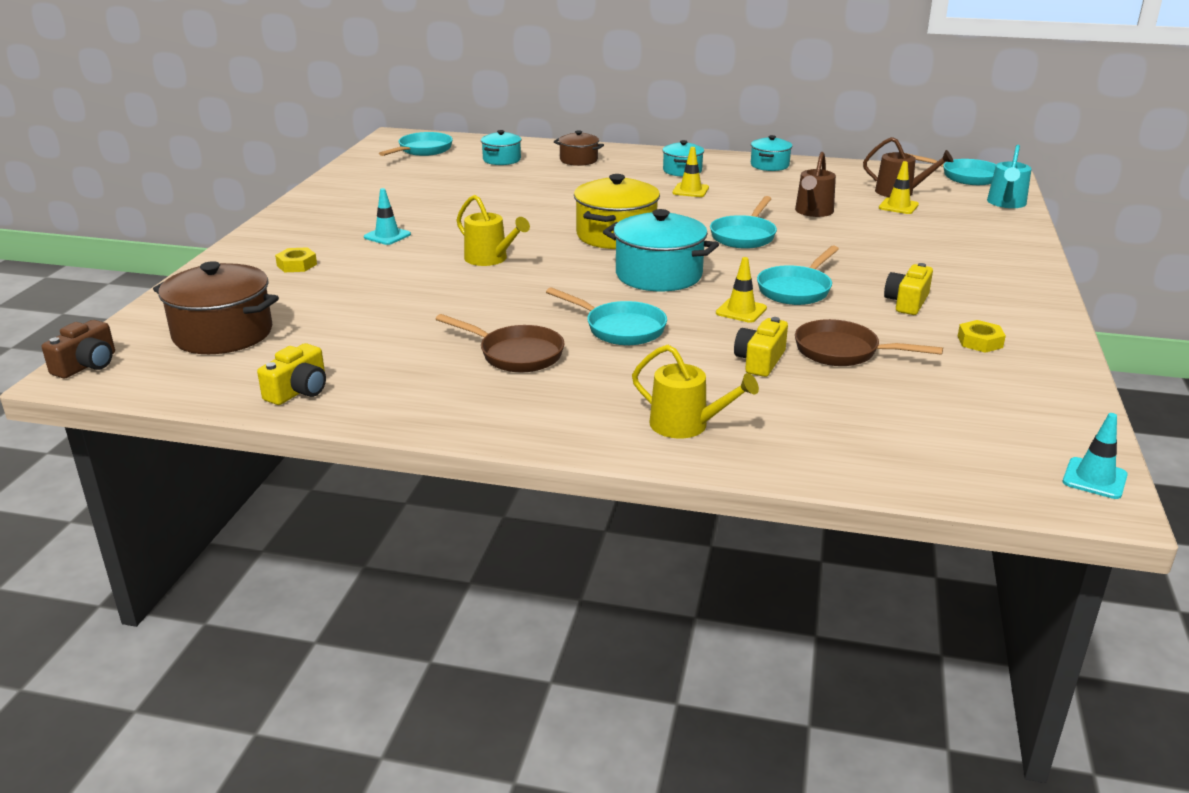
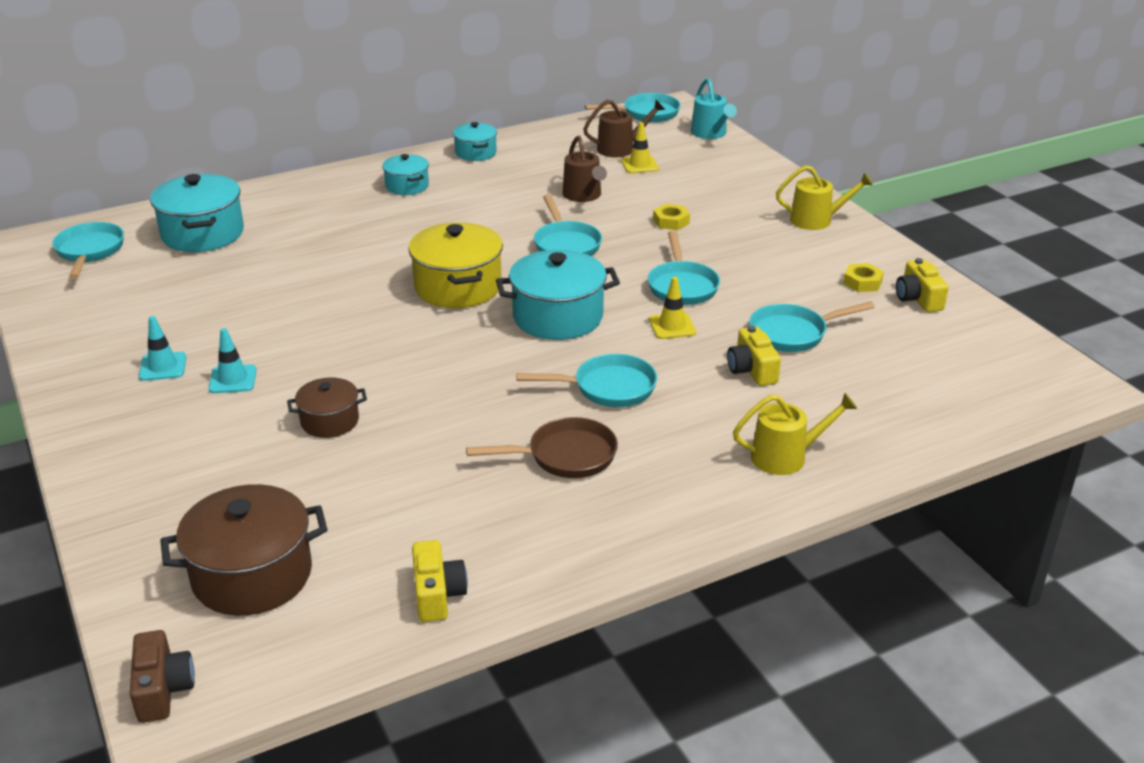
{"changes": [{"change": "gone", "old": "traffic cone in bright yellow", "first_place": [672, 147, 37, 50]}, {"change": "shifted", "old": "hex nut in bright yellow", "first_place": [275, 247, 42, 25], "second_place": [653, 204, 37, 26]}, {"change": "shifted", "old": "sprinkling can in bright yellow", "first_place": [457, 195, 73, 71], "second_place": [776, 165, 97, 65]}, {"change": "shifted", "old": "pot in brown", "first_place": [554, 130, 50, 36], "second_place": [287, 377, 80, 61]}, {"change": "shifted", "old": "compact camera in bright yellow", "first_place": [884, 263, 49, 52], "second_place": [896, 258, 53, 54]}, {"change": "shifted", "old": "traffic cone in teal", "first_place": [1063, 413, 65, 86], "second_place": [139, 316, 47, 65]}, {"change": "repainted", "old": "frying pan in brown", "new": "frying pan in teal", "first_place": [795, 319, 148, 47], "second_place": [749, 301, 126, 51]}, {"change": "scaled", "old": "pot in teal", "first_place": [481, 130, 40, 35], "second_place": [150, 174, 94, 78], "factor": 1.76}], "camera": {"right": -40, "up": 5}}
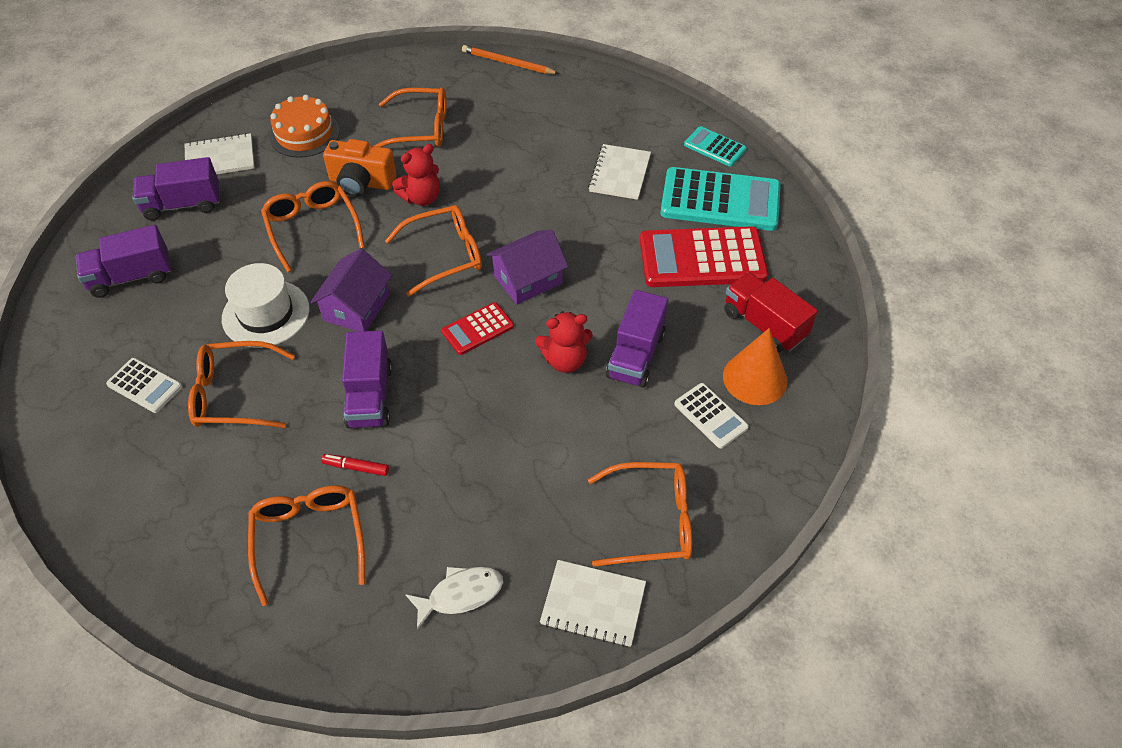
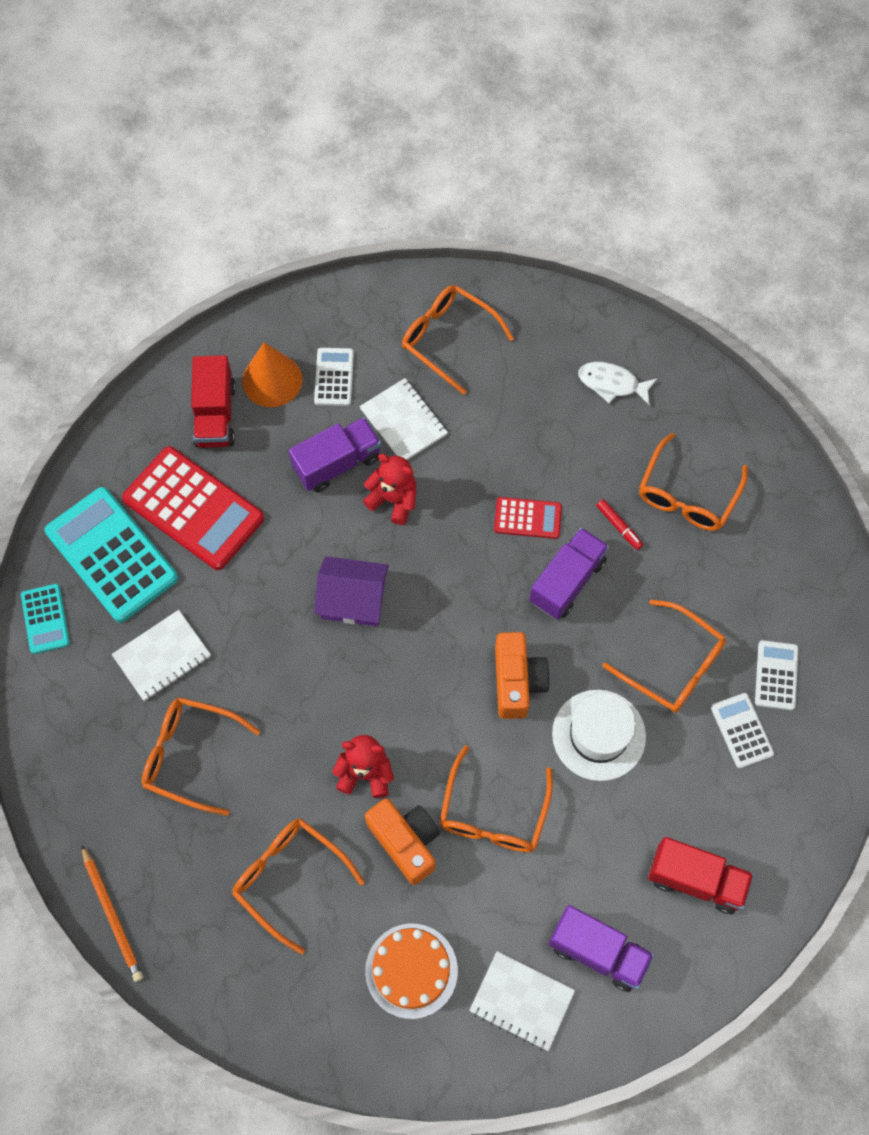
{"changes": [{"change": "new", "new": "adding machine in snow-white", "second_place": [755, 640, 44, 70]}, {"change": "shifted", "old": "glasses in orange", "first_place": [385, 205, 97, 92], "second_place": [142, 697, 118, 119]}, {"change": "shifted", "old": "adding machine in crimson", "first_place": [442, 302, 72, 53], "second_place": [494, 497, 68, 42]}, {"change": "shifted", "old": "exercise book in snow-white", "first_place": [540, 560, 106, 87], "second_place": [359, 378, 89, 82]}, {"change": "swapped", "old": "toy house in royal purple", "new": "compact camera in orange", "first_place": [310, 249, 82, 83], "second_place": [495, 632, 55, 87]}, {"change": "repainted", "old": "truck in royal purple", "new": "truck in crimson", "first_place": [76, 225, 95, 73], "second_place": [648, 837, 106, 77]}], "camera": {"right": -140, "up": 15}}
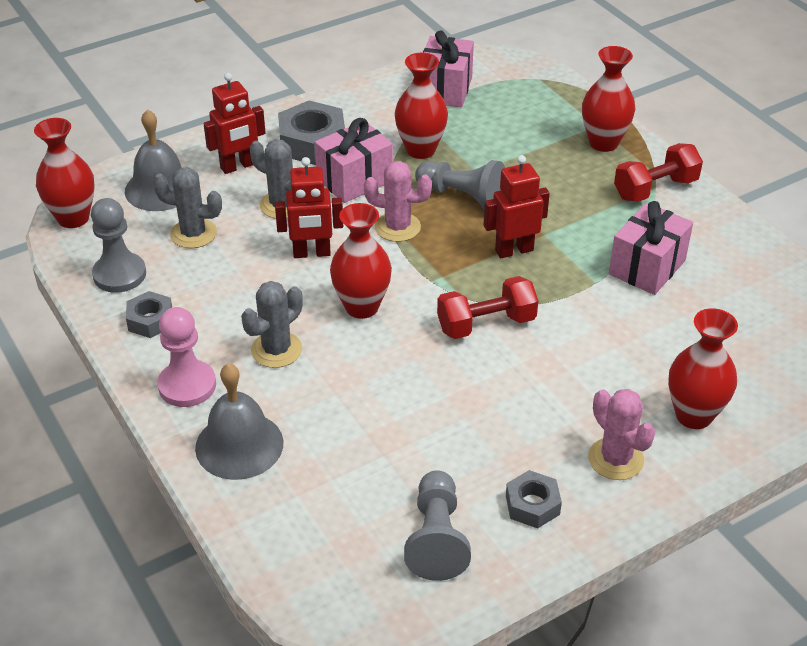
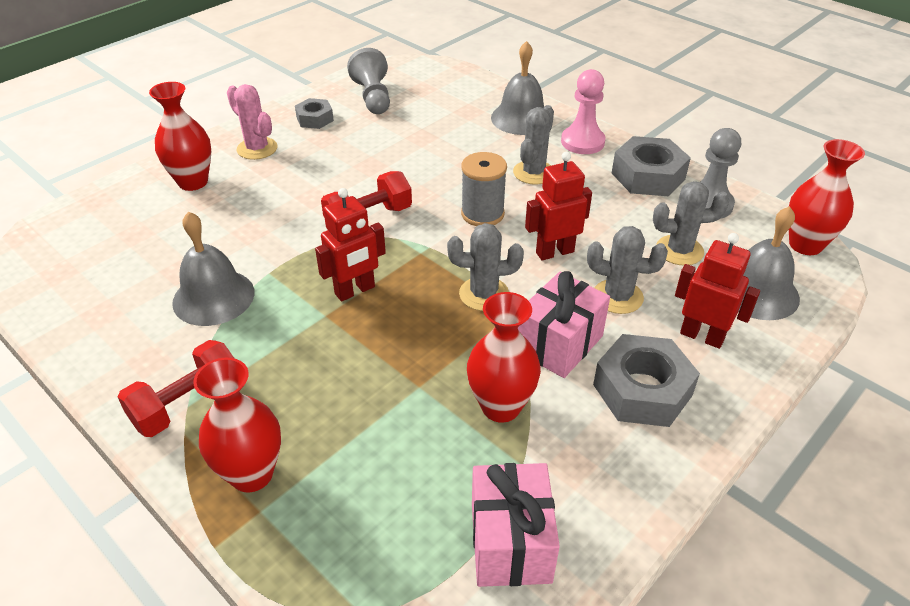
{"changes": [{"change": "gone", "old": "chess pawn in gray", "first_place": [415, 160, 90, 49]}, {"change": "swapped", "old": "tall vase in crimson", "new": "bobbin in gray", "first_place": [330, 203, 62, 116], "second_place": [461, 152, 46, 74]}, {"change": "swapped", "old": "wrapped gift in pink", "new": "hand bell in gray", "first_place": [609, 201, 84, 94], "second_place": [172, 211, 82, 115]}, {"change": "repainted", "old": "cactus in pink", "new": "cactus in gray", "first_place": [364, 161, 68, 81], "second_place": [447, 223, 77, 88]}, {"change": "rotated", "old": "toy robot in crimson", "first_place": [203, 73, 63, 101], "second_place": [675, 233, 85, 116], "degrees": 75}, {"change": "scaled", "old": "hex nut in gray", "first_place": [126, 291, 46, 47], "second_place": [612, 136, 79, 60], "factor": 1.72}], "camera": {"right": 165, "up": 0}}
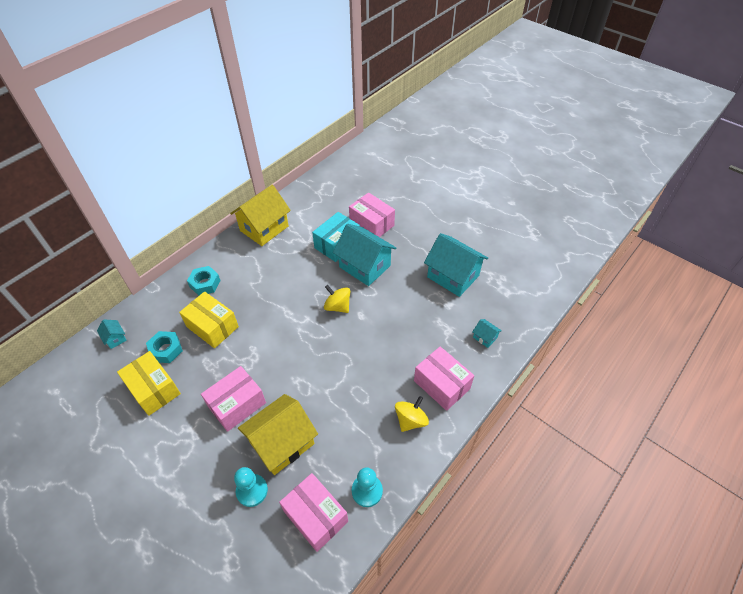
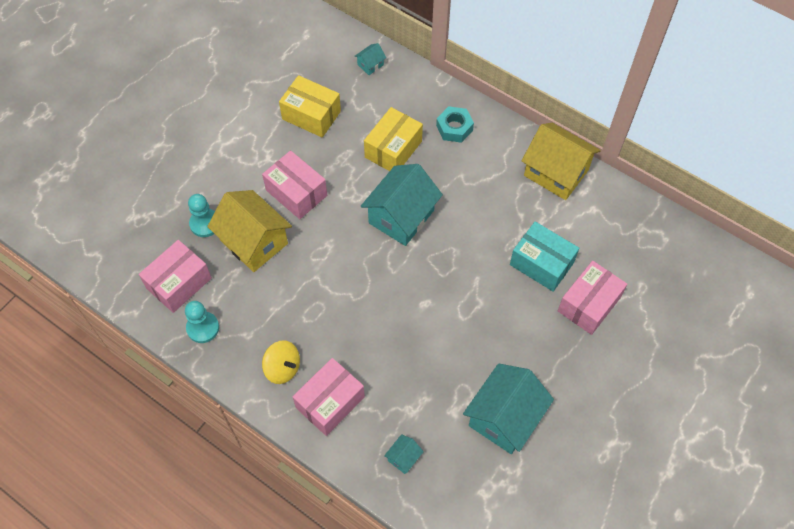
{"changes": [{"change": "gone", "old": "hex nut in teal", "first_place": [146, 331, 37, 32]}, {"change": "gone", "old": "toy top in bright yellow", "first_place": [324, 285, 26, 28]}, {"change": "shifted", "old": "toy house in teal", "first_place": [333, 224, 63, 62], "second_place": [361, 164, 82, 82]}, {"change": "rotated", "old": "parcel in bright yellow", "first_place": [117, 351, 64, 65], "second_place": [279, 75, 62, 63], "degrees": 75}], "camera": {"right": 85, "up": 10}}
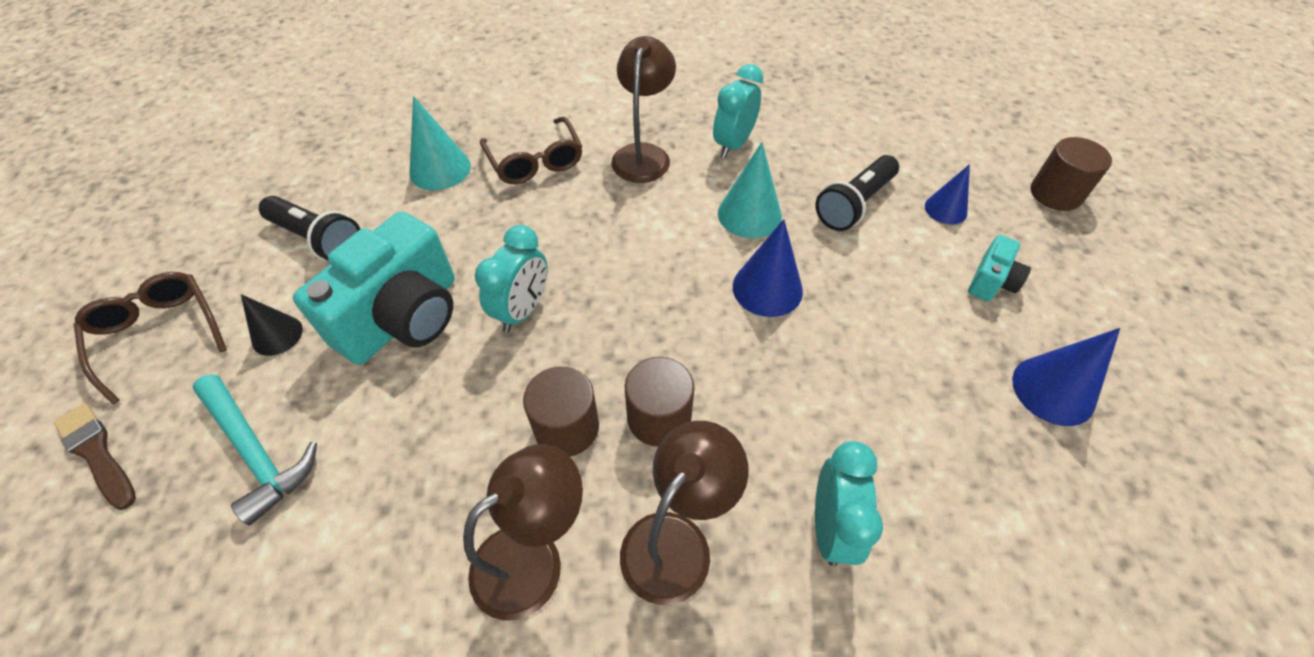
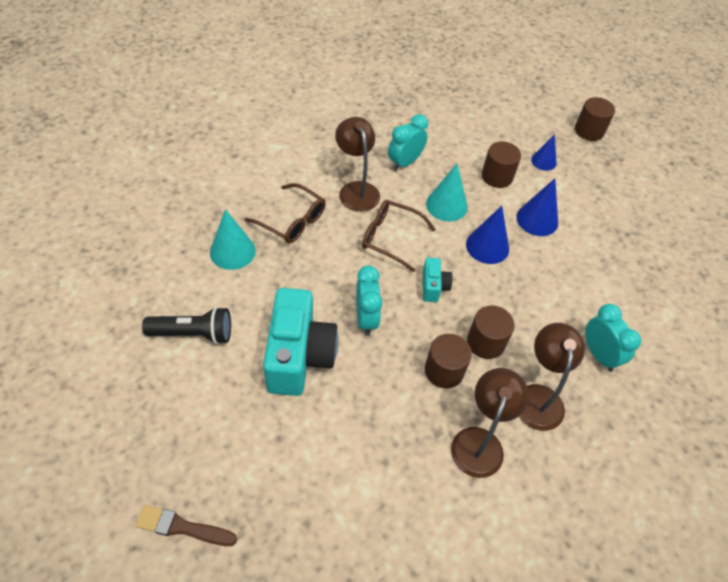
{"changes": [{"change": "gone", "old": "claw hammer in teal", "first_place": [192, 374, 125, 151]}, {"change": "gone", "old": "solid cone in black", "first_place": [241, 294, 62, 62]}, {"change": "shifted", "old": "glasses in brown", "first_place": [74, 272, 153, 132], "second_place": [362, 200, 74, 72]}, {"change": "shifted", "old": "compact camera in teal", "first_place": [968, 235, 63, 66], "second_place": [423, 258, 29, 44]}, {"change": "shifted", "old": "solid cone in blue", "first_place": [1012, 328, 108, 98], "second_place": [516, 179, 42, 57]}, {"change": "swapped", "old": "torch in black", "new": "solid cylinder in brown", "first_place": [815, 155, 84, 76], "second_place": [482, 142, 39, 46]}, {"change": "rotated", "old": "alarm clock in teal", "first_place": [713, 64, 50, 94], "second_place": [388, 114, 40, 57], "degrees": 45}], "camera": {"right": -35, "up": 0}}
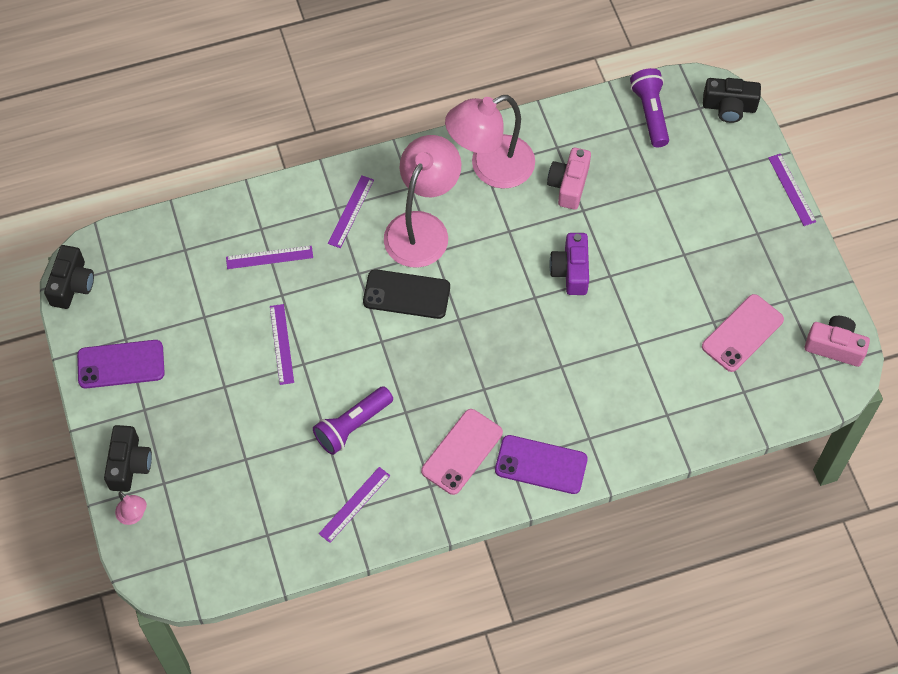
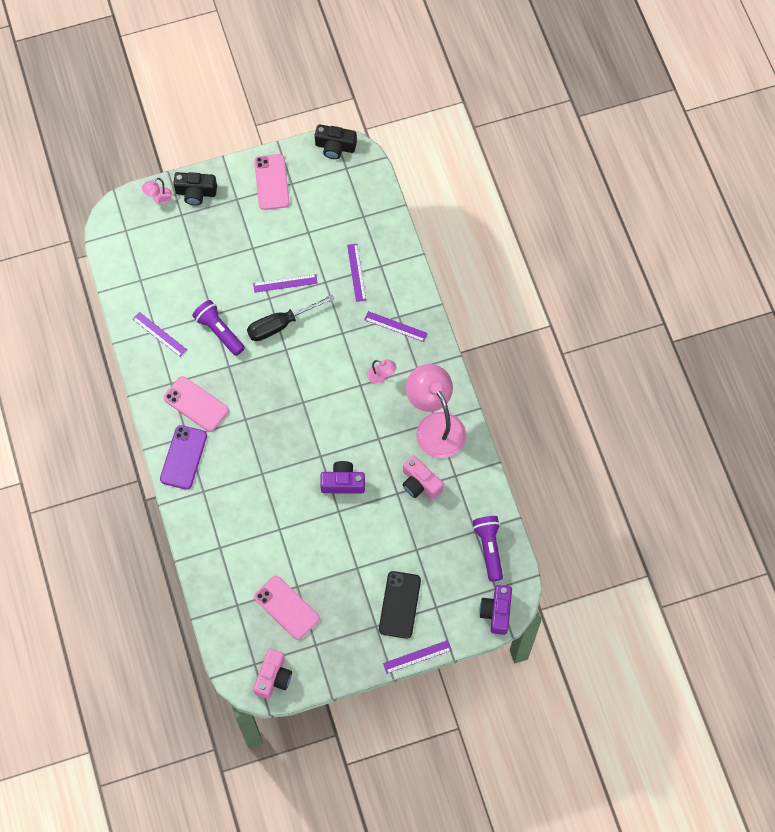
{"changes": [{"change": "new", "new": "flat screwdriver in black", "second_place": [247, 294, 88, 47]}, {"change": "shifted", "old": "smartphone in black", "first_place": [363, 269, 87, 50], "second_place": [379, 571, 42, 68]}, {"change": "repainted", "old": "smartphone in royal purple", "new": "smartphone in pink", "first_place": [77, 340, 88, 48], "second_place": [254, 154, 36, 56]}, {"change": "repainted", "old": "compact camera in black", "new": "compact camera in royal purple", "first_place": [703, 78, 58, 45], "second_place": [479, 585, 33, 50]}, {"change": "rotated", "old": "compact camera in pink", "first_place": [547, 148, 44, 62], "second_place": [402, 455, 42, 45], "degrees": -150}, {"change": "rotated", "old": "torch in royal purple", "first_place": [630, 68, 39, 79], "second_place": [473, 516, 30, 65], "degrees": -90}, {"change": "scaled", "old": "reading lamp in pink", "first_place": [384, 135, 77, 133], "second_place": [367, 359, 29, 25], "factor": 0.41}], "camera": {"right": 90, "up": 5}}
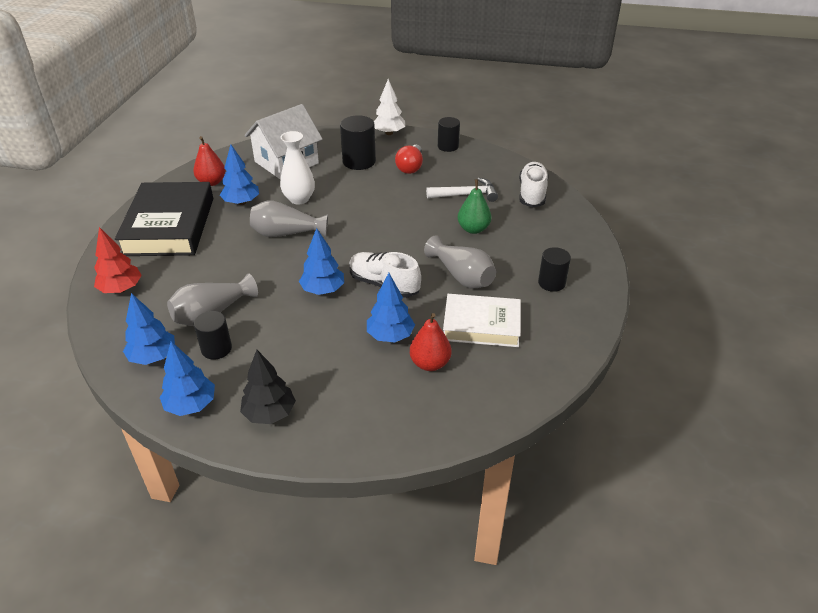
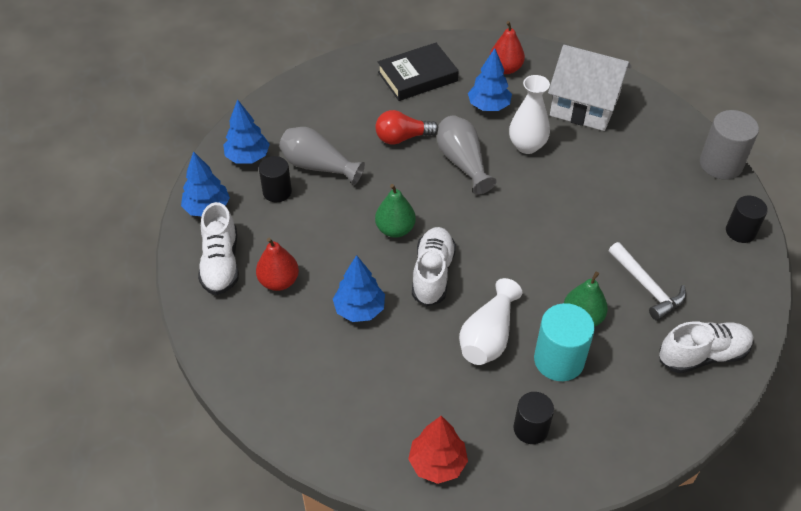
{"changes": [{"change": "gone", "old": "solid cylinder in black", "first_place": [340, 115, 36, 55]}, {"change": "gone", "old": "book in snow-white", "first_place": [443, 294, 78, 53]}, {"change": "new", "new": "solid cylinder in teal", "second_place": [534, 303, 61, 78]}, {"change": "shifted", "old": "fir tree in crimson", "first_place": [94, 227, 48, 66], "second_place": [408, 416, 60, 68]}, {"change": "shifted", "old": "lightbulb in crimson", "first_place": [395, 145, 28, 29], "second_place": [375, 110, 63, 35]}, {"change": "shifted", "old": "pear in crimson", "first_place": [410, 313, 41, 58], "second_place": [256, 238, 43, 53]}, {"change": "swapped", "old": "fir tree in black", "new": "lace-up shoe in snow-white", "first_place": [240, 350, 56, 74], "second_place": [198, 202, 41, 93]}, {"change": "swapped", "old": "fir tree in blue", "new": "pear in green", "first_place": [299, 228, 45, 67], "second_place": [375, 184, 41, 54]}, {"change": "swapped", "old": "fir tree in snow-white", "new": "solid cylinder in gray", "first_place": [374, 79, 31, 56], "second_place": [700, 110, 59, 70]}, {"change": "repainted", "old": "tall vase in gray", "new": "tall vase in snow-white", "first_place": [424, 235, 72, 53], "second_place": [459, 278, 63, 87]}, {"change": "scaled", "old": "book in black", "first_place": [115, 182, 98, 74], "second_place": [378, 43, 81, 58], "factor": 0.65}], "camera": {"right": 65, "up": 10}}
